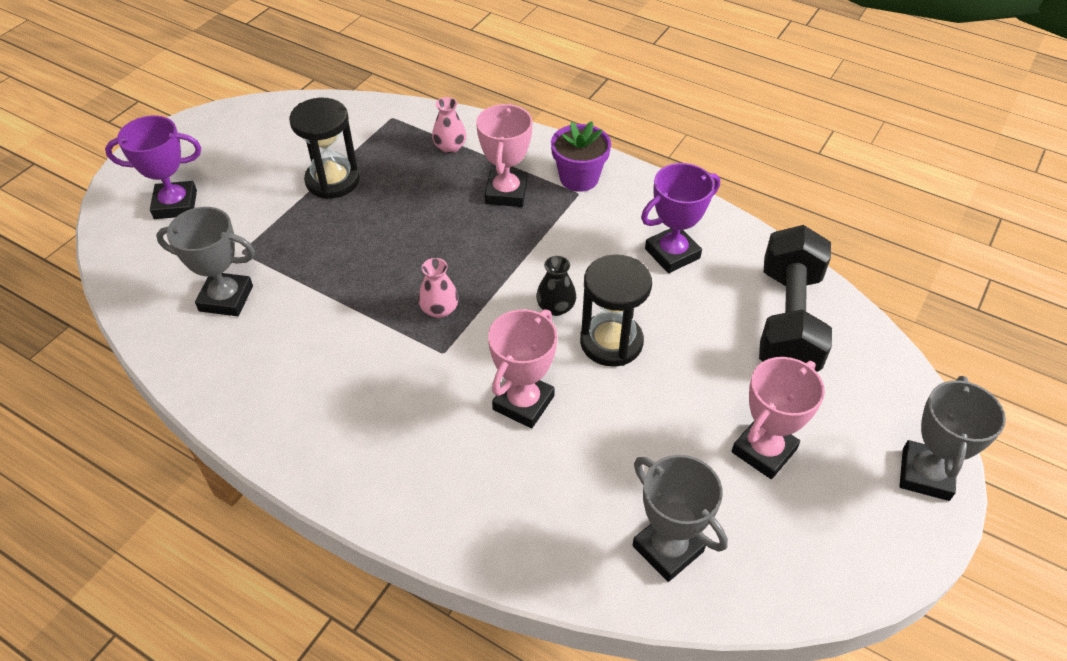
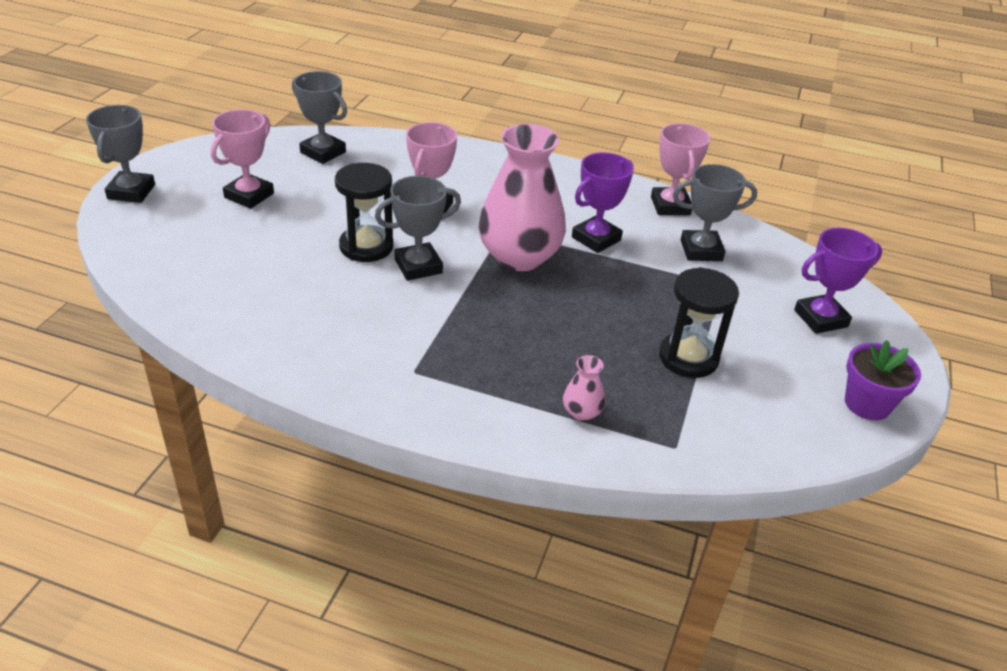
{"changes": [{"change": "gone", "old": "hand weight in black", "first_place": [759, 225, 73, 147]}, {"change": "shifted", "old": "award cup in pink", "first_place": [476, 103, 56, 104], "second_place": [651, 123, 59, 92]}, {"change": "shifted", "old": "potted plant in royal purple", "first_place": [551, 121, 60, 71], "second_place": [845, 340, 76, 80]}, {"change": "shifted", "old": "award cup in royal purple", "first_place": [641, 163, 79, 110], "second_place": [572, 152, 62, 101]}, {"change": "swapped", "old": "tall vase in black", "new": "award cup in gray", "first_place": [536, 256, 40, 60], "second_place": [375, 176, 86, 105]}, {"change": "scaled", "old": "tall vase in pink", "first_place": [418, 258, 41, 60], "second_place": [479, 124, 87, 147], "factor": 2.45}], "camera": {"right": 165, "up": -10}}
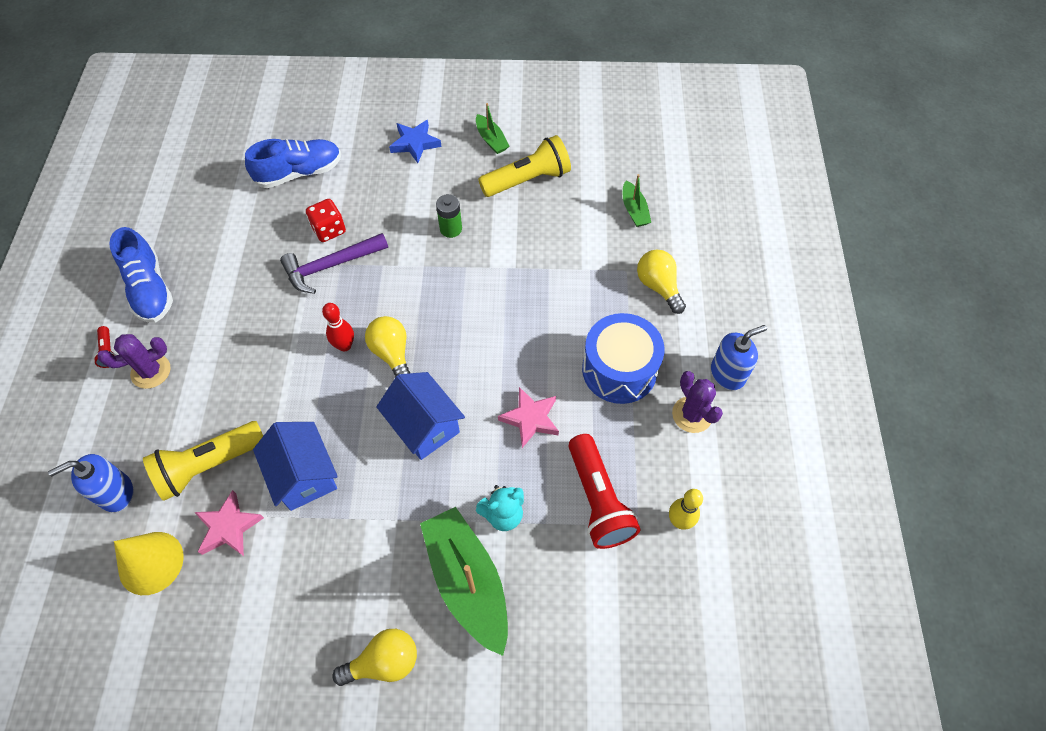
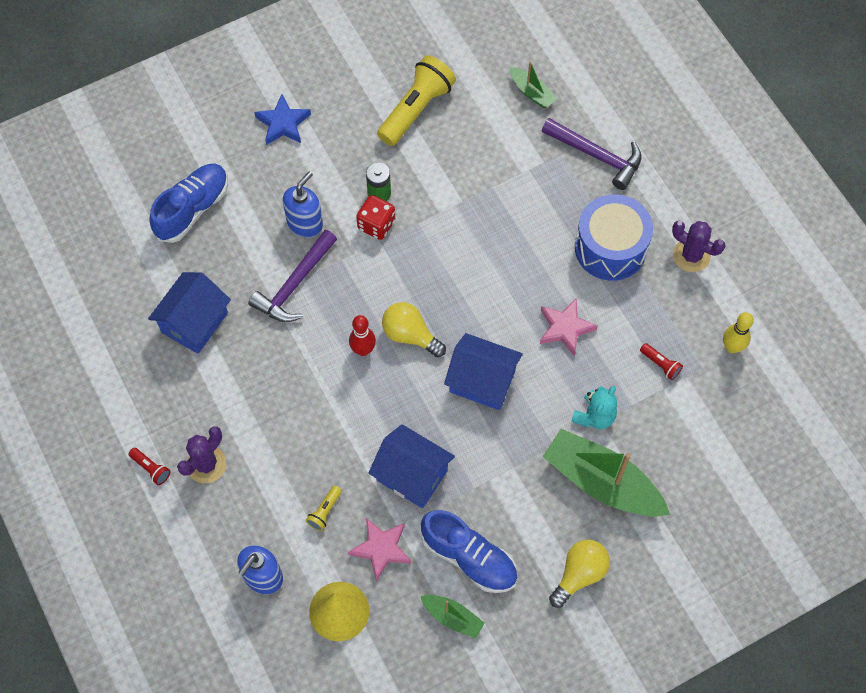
{"changes": [{"change": "new", "new": "toy house in blue", "second_place": [148, 272, 83, 82]}, {"change": "shifted", "old": "lace-up shoe in blue", "first_place": [109, 227, 64, 96], "second_place": [421, 510, 96, 83]}, {"change": "shifted", "old": "die in crimson", "first_place": [306, 199, 40, 43], "second_place": [356, 195, 39, 45]}, {"change": "shifted", "old": "sailboat in green", "first_place": [476, 103, 33, 51], "second_place": [420, 595, 65, 44]}, {"change": "shifted", "old": "soap dispenser in blue", "first_place": [711, 325, 56, 65], "second_place": [283, 171, 40, 67]}, {"change": "swapped", "old": "lightbulb in bright yellow", "new": "claw hammer in royal purple", "first_place": [637, 250, 49, 64], "second_place": [542, 118, 100, 72]}, {"change": "scaled", "old": "torch in bright yellow", "first_place": [143, 421, 120, 80], "second_place": [306, 486, 36, 45], "factor": 0.44}, {"change": "scaled", "old": "torch in crimson", "first_place": [568, 434, 72, 115], "second_place": [640, 343, 43, 37], "factor": 0.44}], "camera": {"right": -30, "up": 5}}
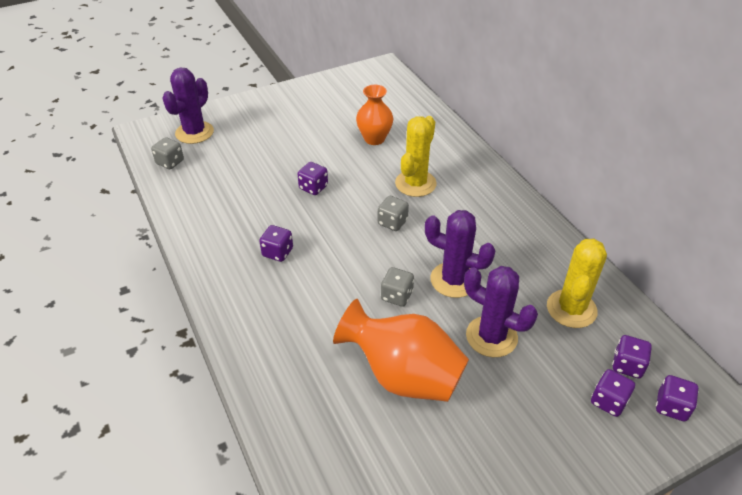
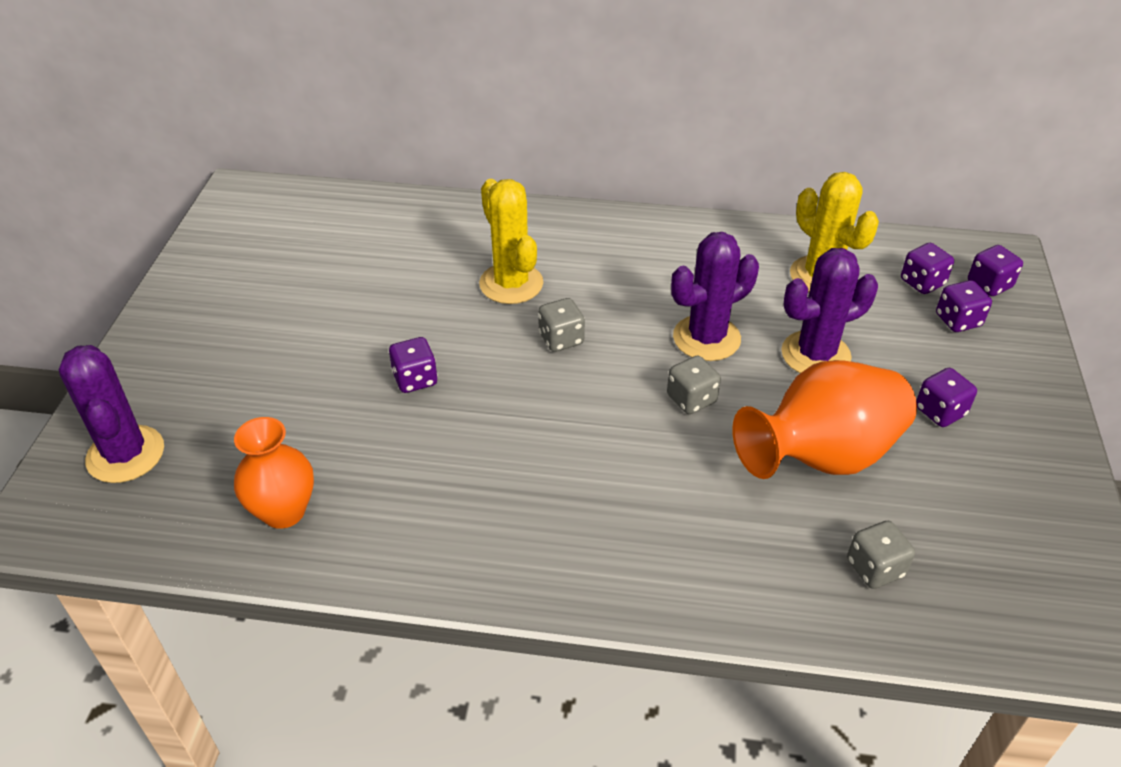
{"changes": [{"change": "shifted", "old": "die in gray", "first_place": [151, 137, 33, 32], "second_place": [847, 520, 68, 69]}, {"change": "shifted", "old": "die in royal purple", "first_place": [259, 225, 34, 37], "second_place": [916, 368, 61, 59]}, {"change": "shifted", "old": "tall vase in orange", "first_place": [356, 85, 37, 60], "second_place": [234, 417, 80, 112]}], "camera": {"right": -55, "up": 0}}
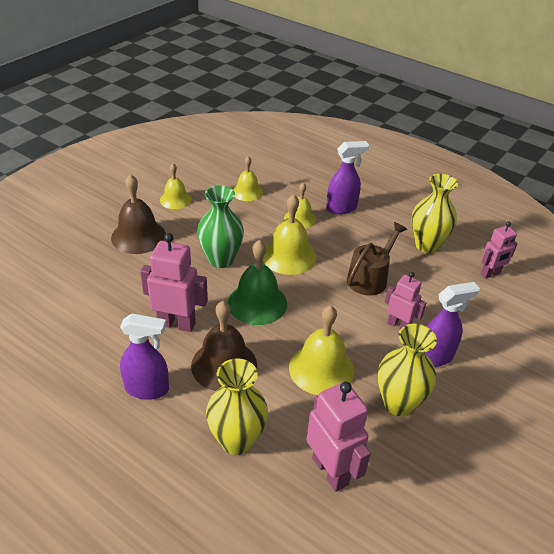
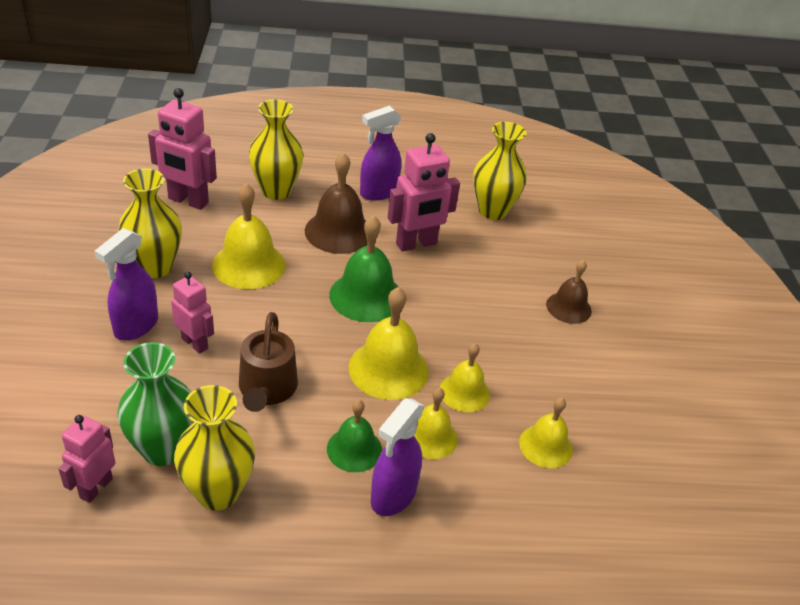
{"changes": [{"change": "new", "new": "hand bell in green", "second_place": [327, 399, 55, 73]}, {"change": "new", "new": "tall vase in bright yellow", "second_place": [473, 122, 54, 98]}, {"change": "shifted", "old": "hand bell in bright yellow", "first_place": [160, 163, 32, 46], "second_place": [440, 343, 50, 69]}, {"change": "shifted", "old": "tall vase in green", "first_place": [197, 185, 47, 83], "second_place": [118, 342, 76, 124]}, {"change": "rotated", "old": "toy robot in pink", "first_place": [385, 272, 41, 57], "second_place": [171, 272, 43, 82], "degrees": -135}, {"change": "scaled", "old": "hand bell in brown", "first_place": [111, 174, 55, 80], "second_place": [546, 260, 46, 64], "factor": 0.63}], "camera": {"right": 140, "up": 0}}
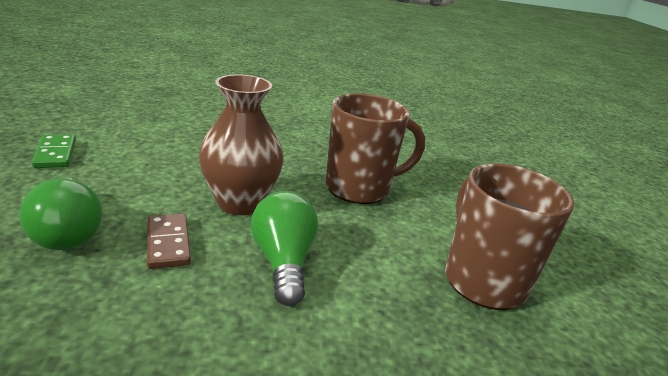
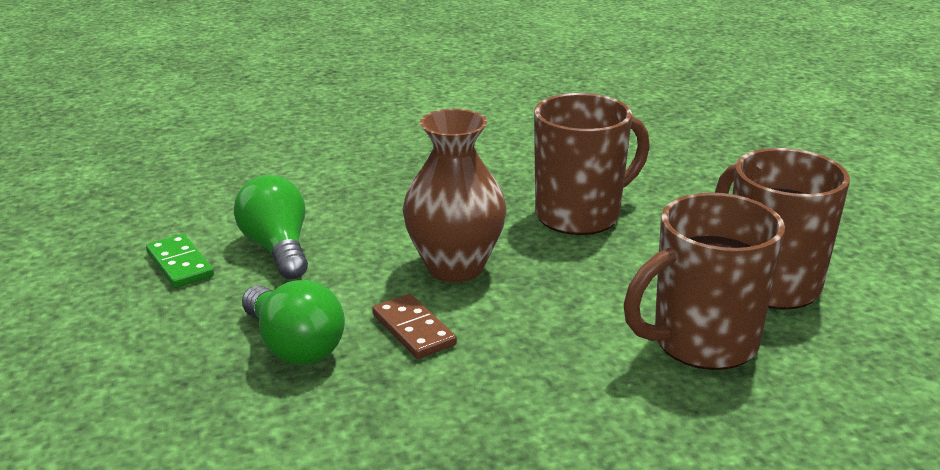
{"changes": [{"change": "new", "new": "tea mug in brown", "second_place": [624, 193, 161, 177]}, {"change": "shifted", "old": "lightbulb in green", "first_place": [251, 191, 67, 115], "second_place": [234, 175, 74, 105]}], "camera": {"right": -10, "up": 0}}
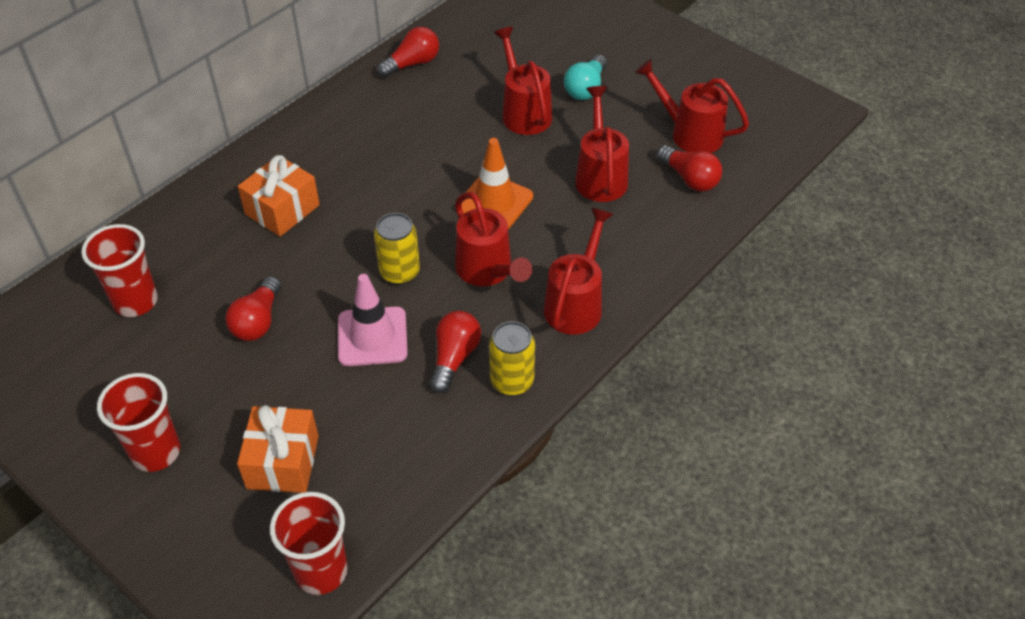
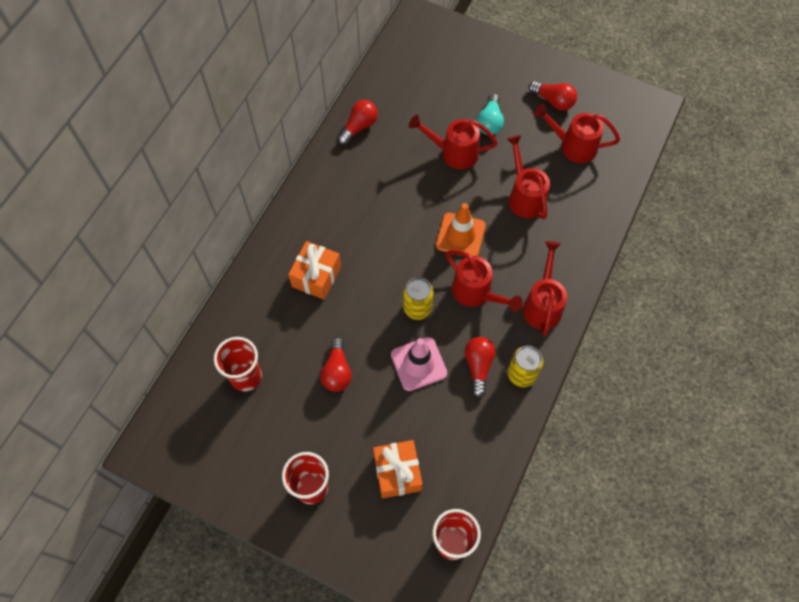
{"changes": [{"change": "shifted", "old": "lightbulb in crimson", "first_place": [657, 145, 65, 46], "second_place": [529, 81, 48, 30]}, {"change": "rotated", "old": "sprinkling can in crimson", "first_place": [494, 27, 58, 108], "second_place": [409, 115, 89, 54], "degrees": -45}], "camera": {"right": -15, "up": 15}}
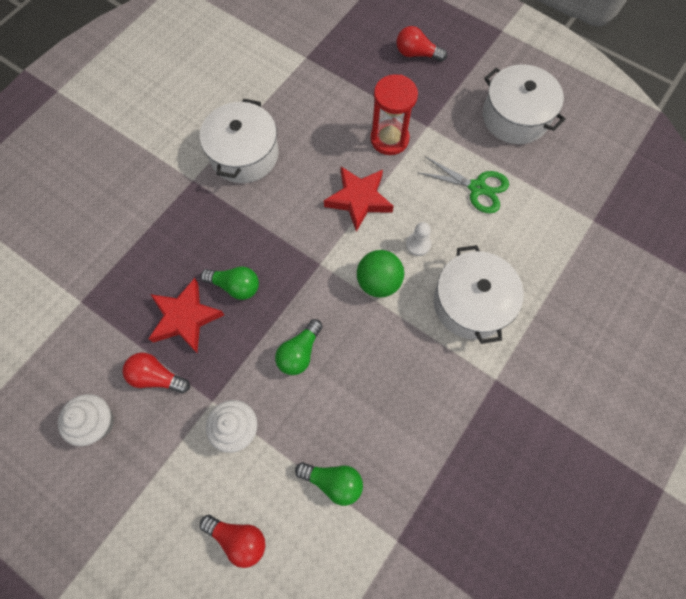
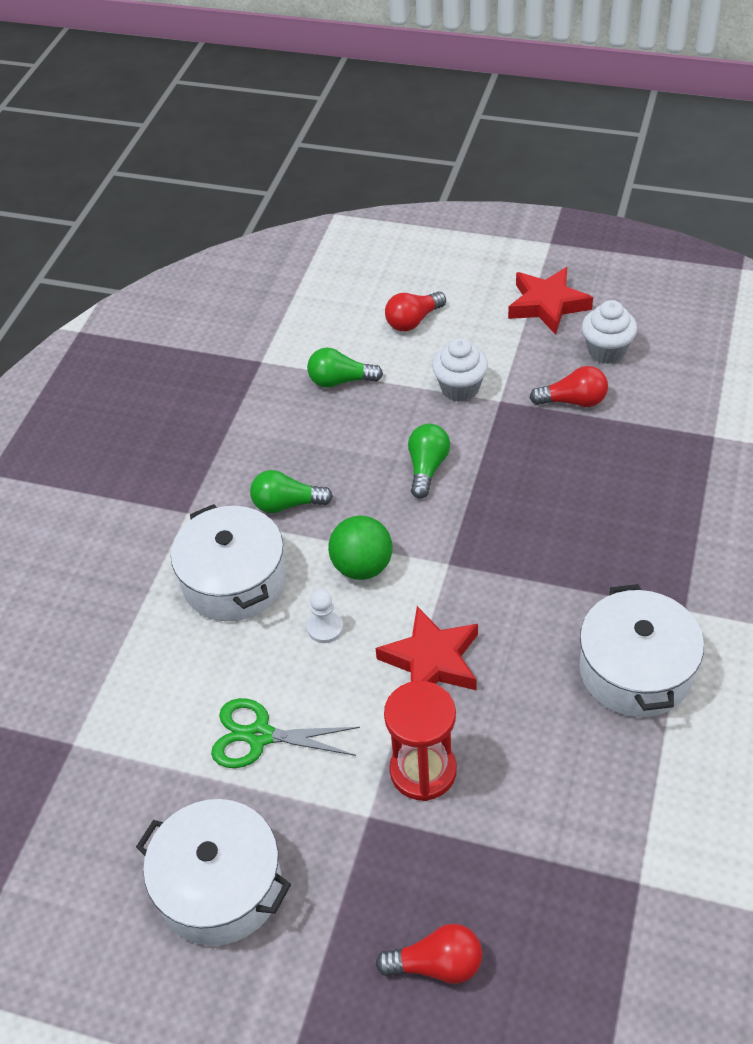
{"changes": [{"change": "shifted", "old": "star shape in crimson", "first_place": [149, 278, 75, 74], "second_place": [508, 267, 85, 68]}, {"change": "shifted", "old": "lightbulb in green", "first_place": [200, 266, 59, 34], "second_place": [250, 470, 83, 43]}, {"change": "rotated", "old": "lightbulb in crimson", "first_place": [200, 515, 65, 53], "second_place": [385, 292, 61, 39], "degrees": -45}], "camera": {"right": 165, "up": -20}}
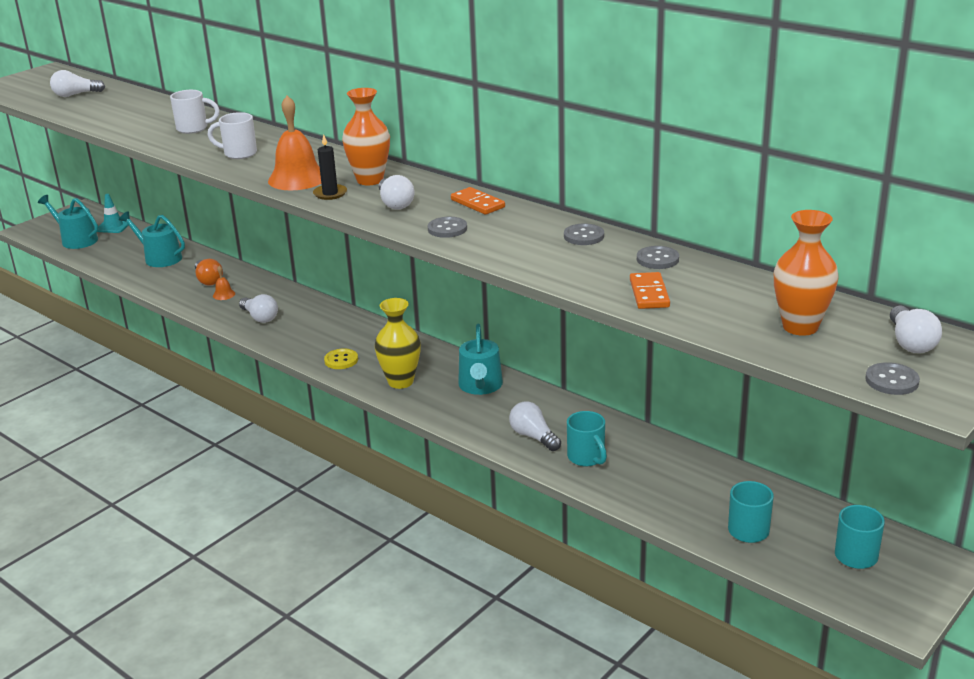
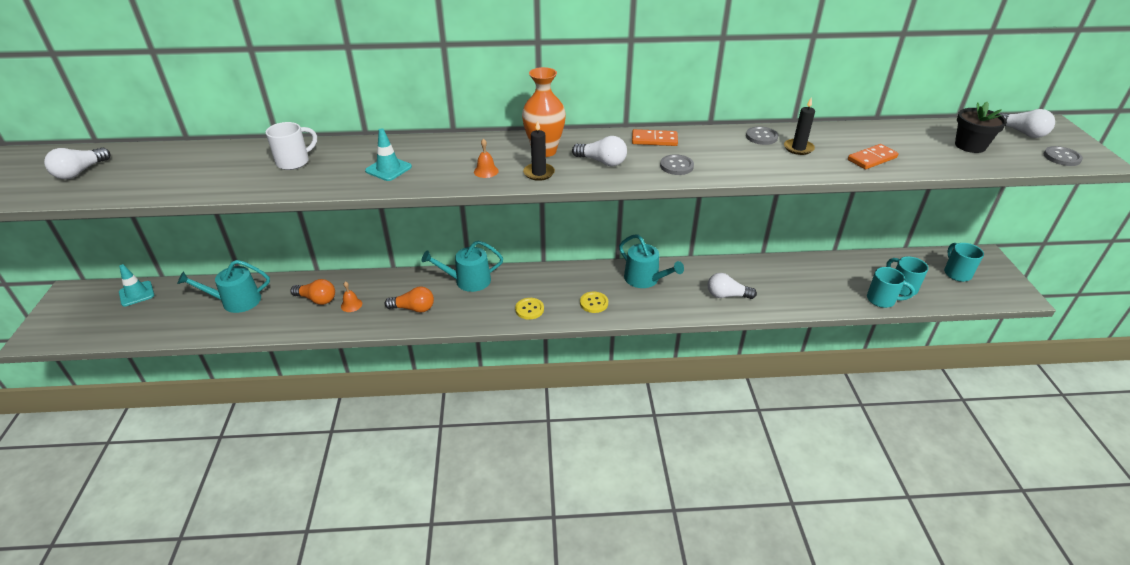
{"changes": [{"change": "gone", "old": "sewing button in gray", "first_place": [637, 246, 42, 23]}, {"change": "new", "new": "wax candle in black", "second_place": [784, 97, 31, 58]}, {"change": "shifted", "old": "sprinkling can in teal", "first_place": [38, 195, 60, 54], "second_place": [421, 240, 82, 52]}, {"change": "shifted", "old": "tea mug in teal", "first_place": [567, 411, 40, 55], "second_place": [867, 267, 48, 41]}, {"change": "swapped", "old": "tea mug in snow-white", "new": "traffic cone in teal", "first_place": [208, 112, 49, 47], "second_place": [365, 128, 47, 53]}, {"change": "swapped", "old": "tall vase in bright yellow", "new": "sewing button in bright yellow", "first_place": [374, 298, 47, 91], "second_place": [580, 291, 28, 22]}, {"change": "swapped", "old": "tall vase in orange", "new": "potted plant in black", "first_place": [774, 210, 65, 126], "second_place": [955, 102, 52, 51]}, {"change": "repainted", "old": "lightbulb in snow-white", "new": "lightbulb in orange", "first_place": [239, 294, 39, 29], "second_place": [385, 286, 49, 27]}, {"change": "rotated", "old": "domino tile in orange", "first_place": [630, 272, 40, 37], "second_place": [848, 144, 51, 25], "degrees": -75}, {"change": "scaled", "old": "hand bell in orange", "first_place": [268, 95, 53, 95], "second_place": [474, 139, 25, 39], "factor": 0.45}], "camera": {"right": -45, "up": 10}}
